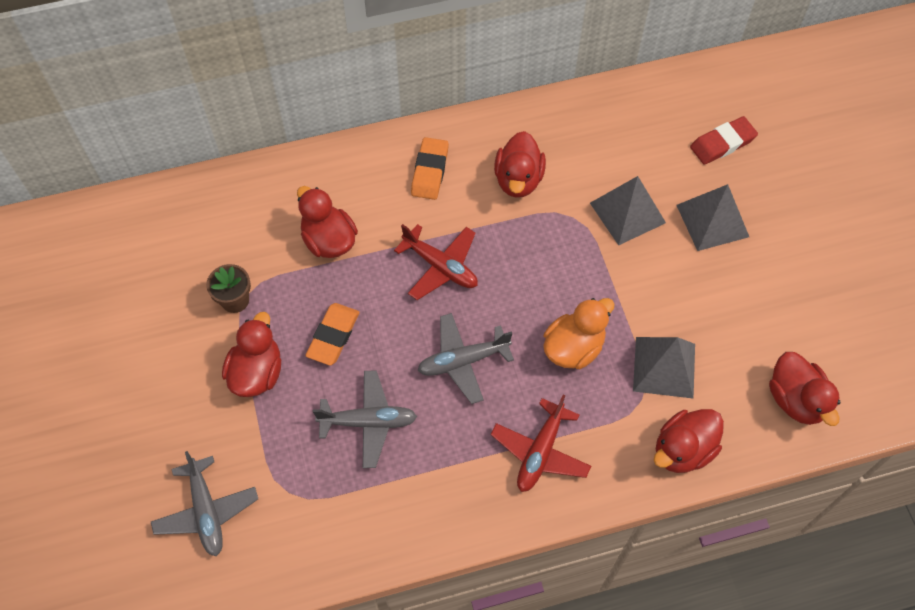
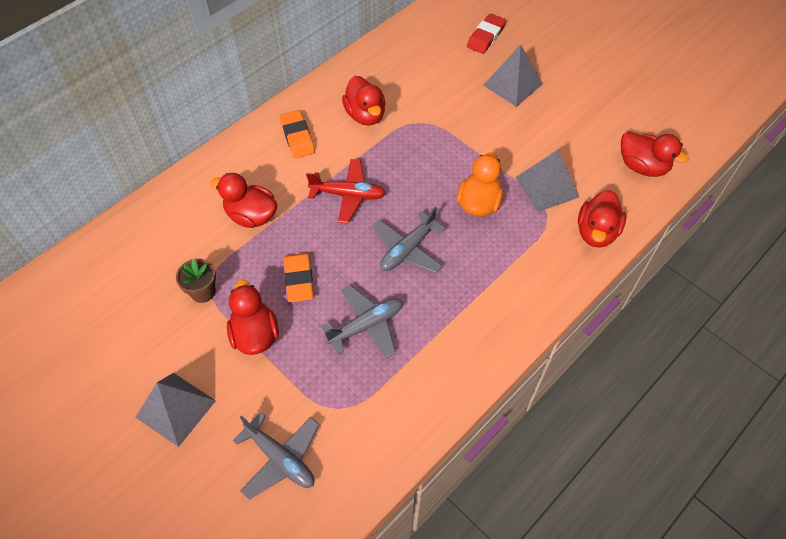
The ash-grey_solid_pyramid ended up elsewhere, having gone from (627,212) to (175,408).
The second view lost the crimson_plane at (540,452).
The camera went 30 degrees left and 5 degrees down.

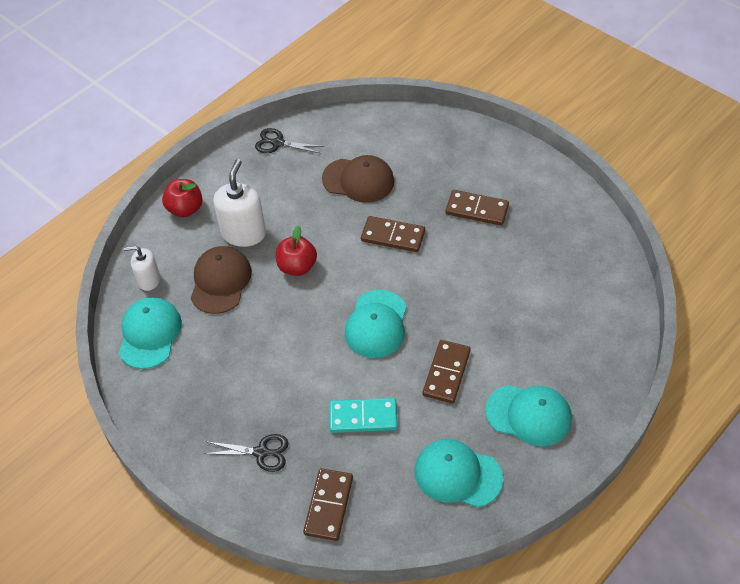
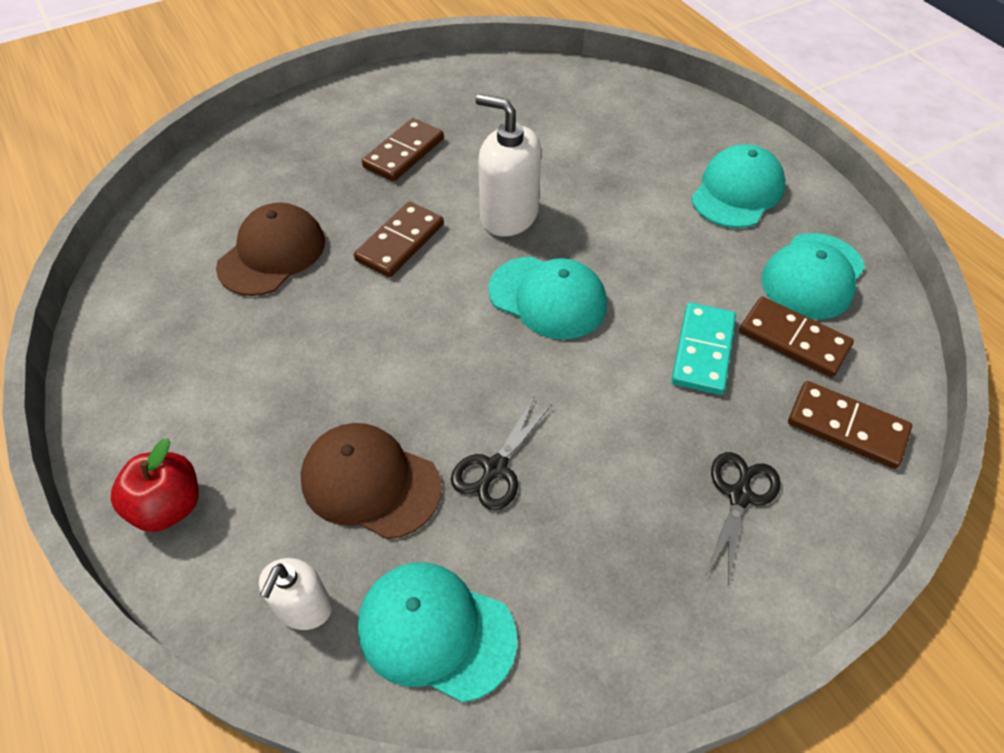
The ebony_shears ended up elsewhere, having gone from (278,143) to (495,468).
The white_soap_pump ended up elsewhere, having gone from (243,233) to (508,215).
The second view lost the crimson_apple at (297,266).
The brown_domino_piece ended up elsewhere, having gone from (446,373) to (793,340).
The camera went 75 degrees left and 0 degrees up.

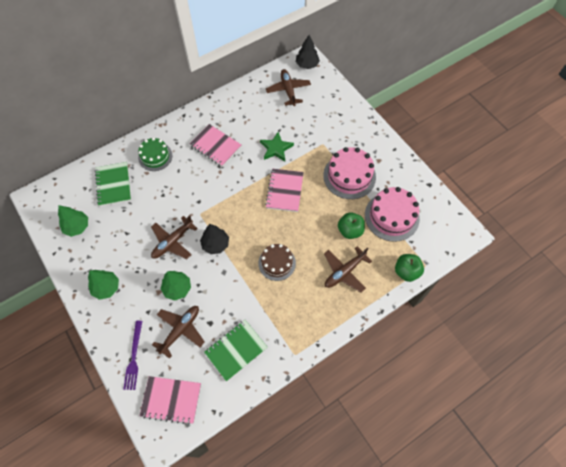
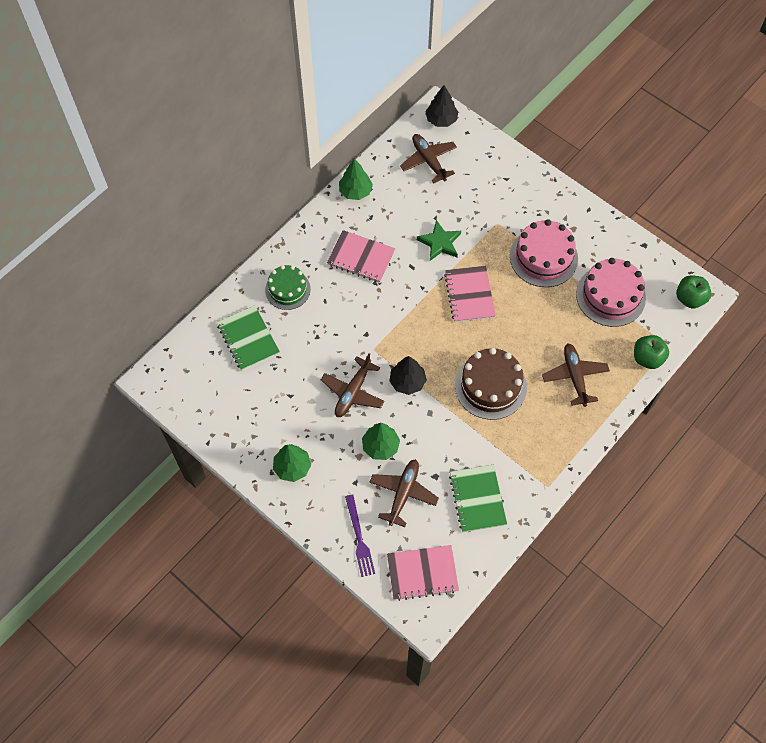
The emerald_fir_tree ended up elsewhere, having gone from (77,227) to (355,191).
The emerald_apple ended up elsewhere, having gone from (350,230) to (690,298).
The size of the brown_cake at (277,263) changed by a factor of 1.52.
The brown_plane at (344,272) ended up facing another way, 135 degrees clockwise from before.
The emerald_notepad at (236,350) ended up facing another way, 45 degrees counterclockwise from before.
The camera went 15 degrees left and 0 degrees up.

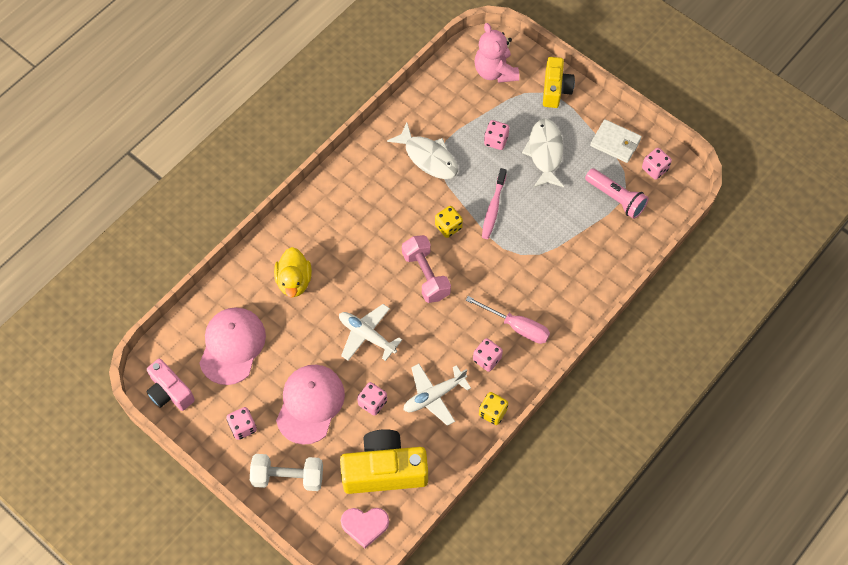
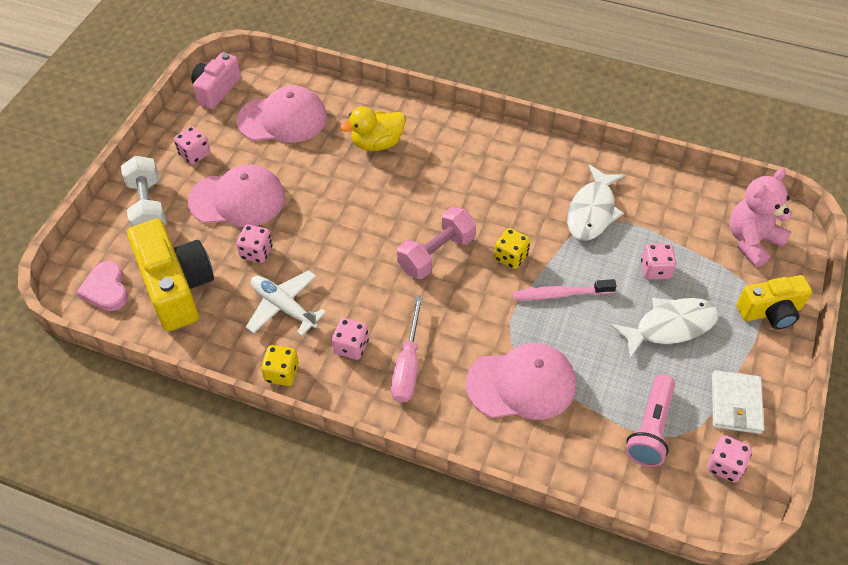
The second view lost the white_plane at (367,335).
The second view gained the rosy_cap at (521,384).
The camera went 70 degrees right and 10 degrees down.

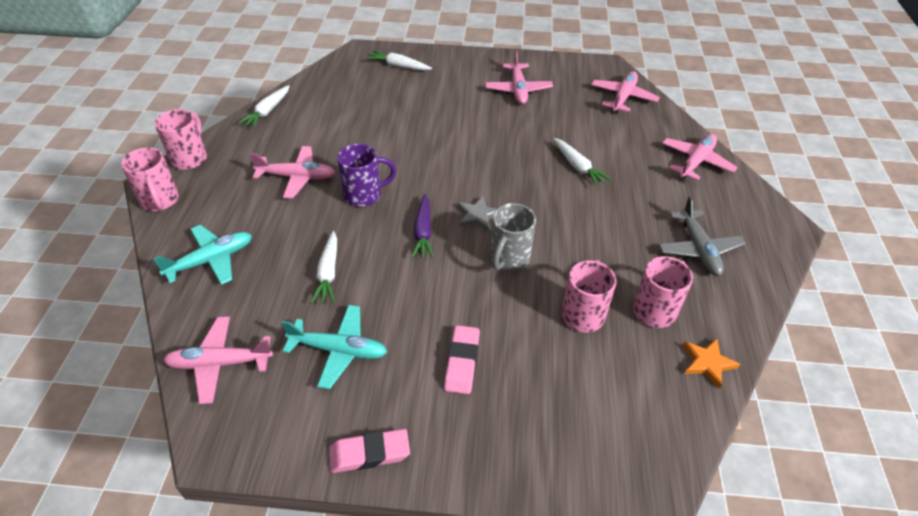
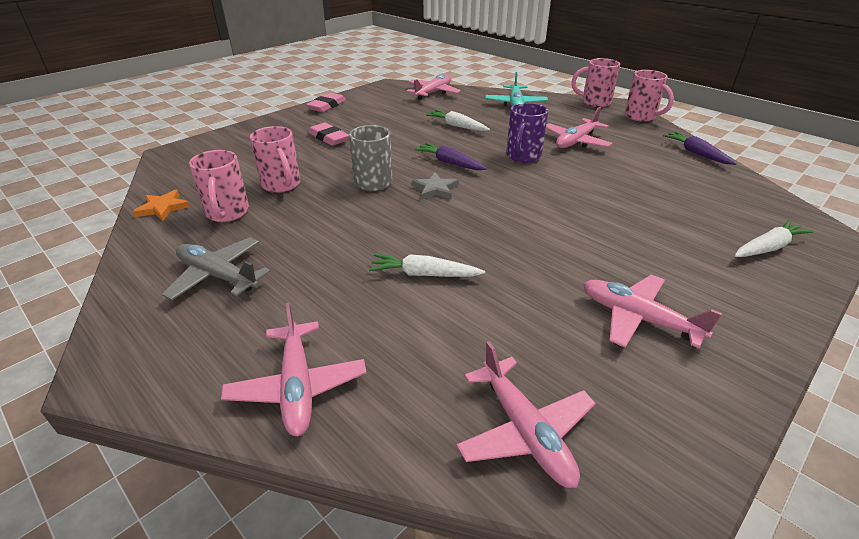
What was the white_carrot at (268,111) turned into the violet_carrot at (696,153).
The second view lost the aqua_plane at (339,350).
The camera went 130 degrees right and 10 degrees down.

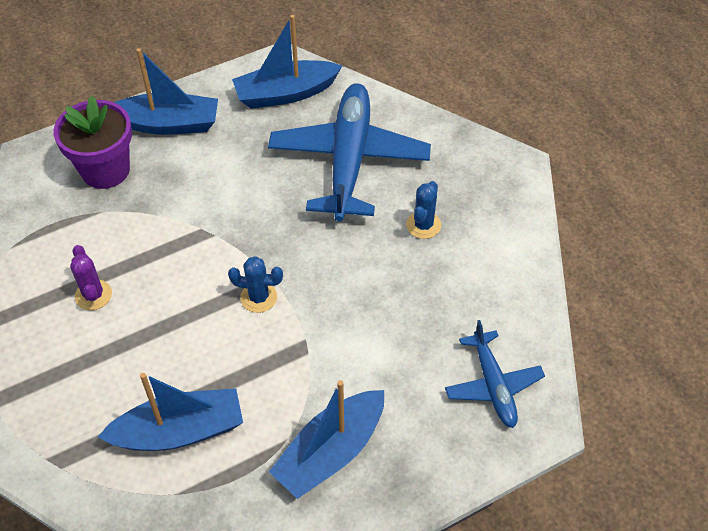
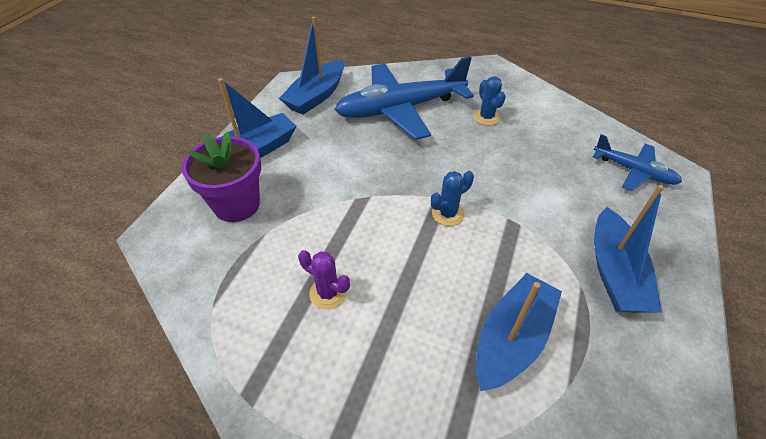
The blue_plane at (349,160) ended up facing another way, 75 degrees counterclockwise from before.
The camera went 40 degrees left and 5 degrees down.

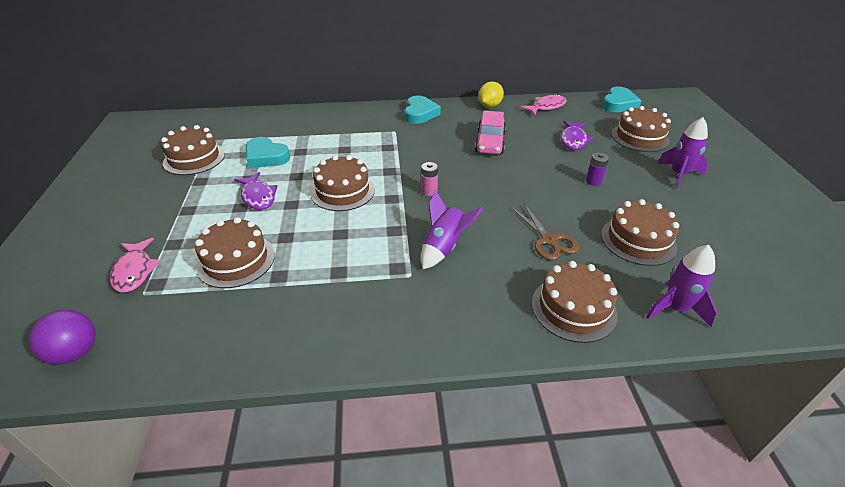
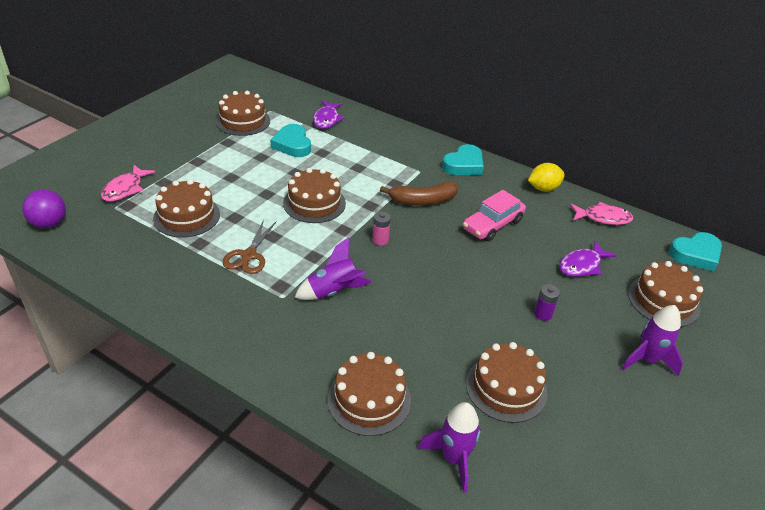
The violet_toy_fish ended up elsewhere, having gone from (258,196) to (327,119).
The brown_shears ended up elsewhere, having gone from (548,240) to (249,255).
The second view gained the brown_toy_banana at (423,200).
The camera went 35 degrees right and 0 degrees up.

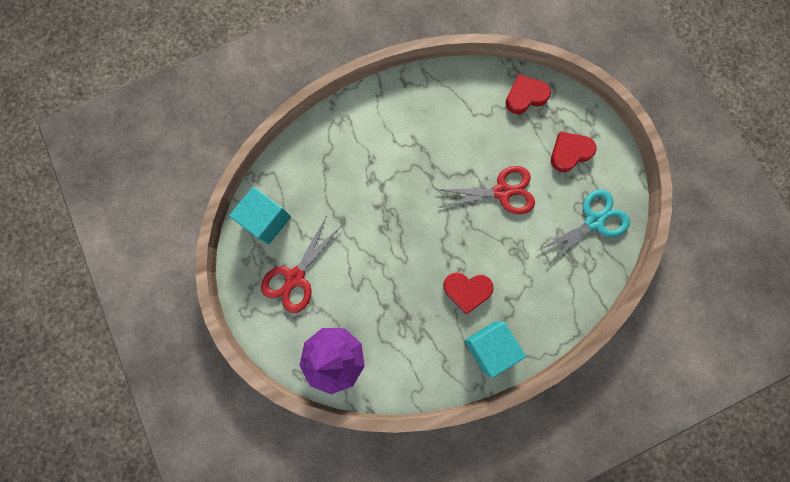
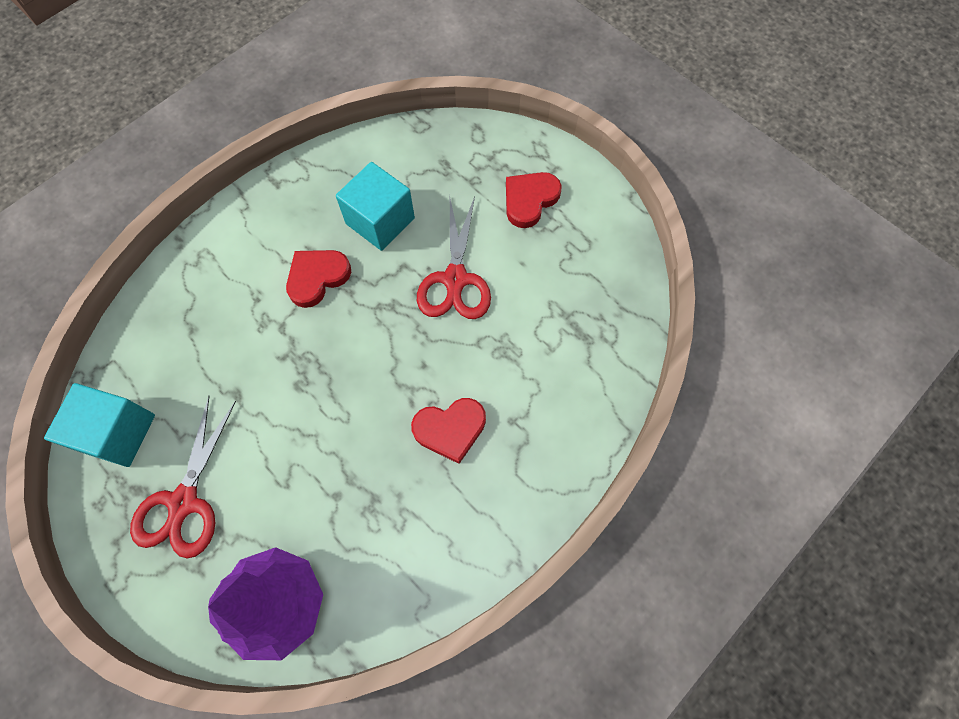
The crimson_heart ended up elsewhere, having gone from (525,96) to (317,277).
The crimson_shears at (502,192) ended up facing another way, 120 degrees clockwise from before.
The second view lost the aqua_shears at (593,221).
The aqua_cube ended up elsewhere, having gone from (489,346) to (380,221).
The camera went 20 degrees left and 10 degrees down.

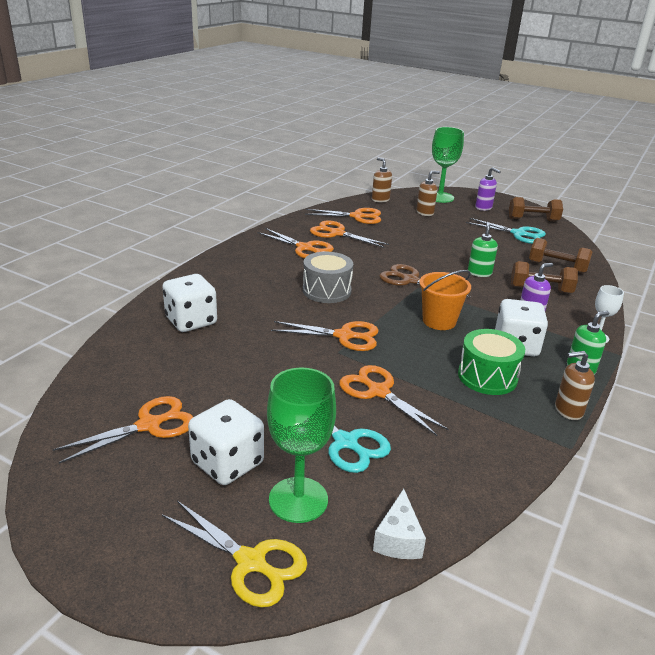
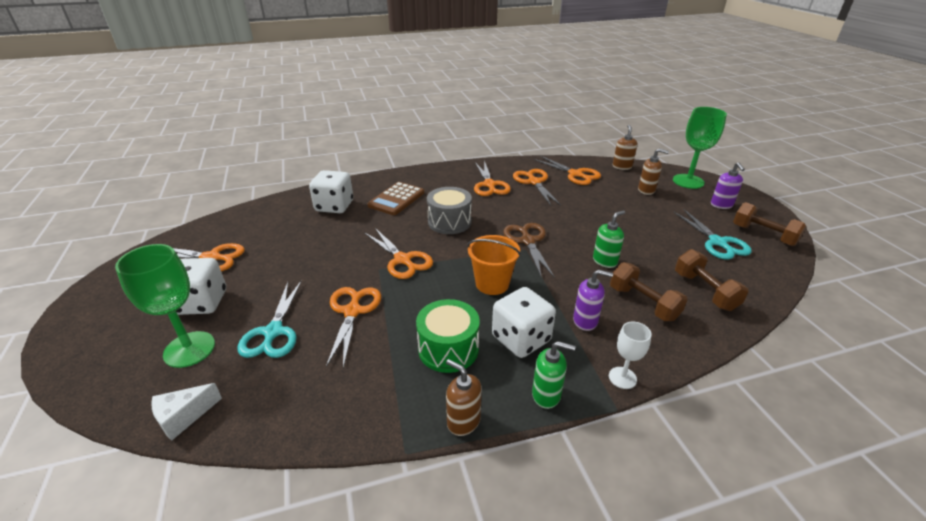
The second view lost the bright_yellow_shears at (250,562).
The second view gained the brown_pocket_calculator at (396,199).
The camera went 45 degrees right and 5 degrees up.

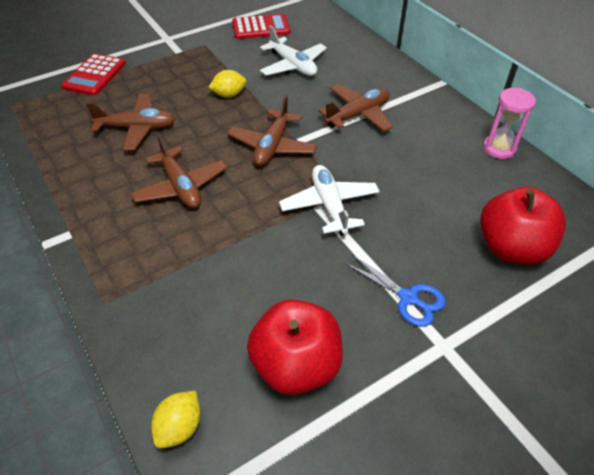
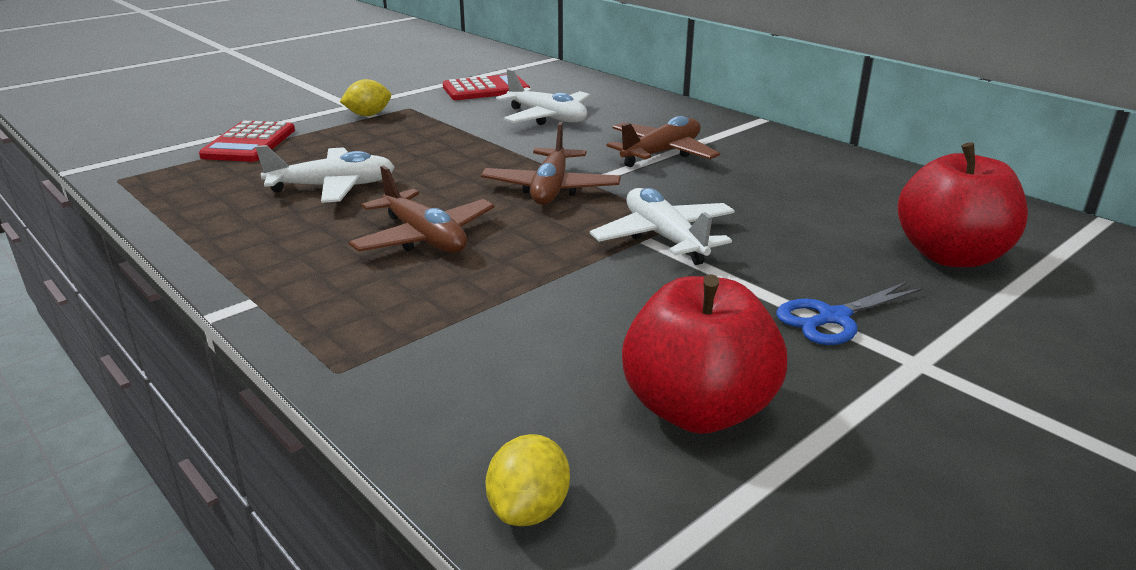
The bright_yellow_toy_lemon ended up elsewhere, having gone from (229,95) to (368,115).
The second view lost the rosy_sandglass at (499,148).
What was the brown_plane at (137,128) turned into the white_plane at (333,187).
The blue_shears at (408,298) ended up facing another way, 120 degrees clockwise from before.
The camera went 10 degrees left and 20 degrees down.

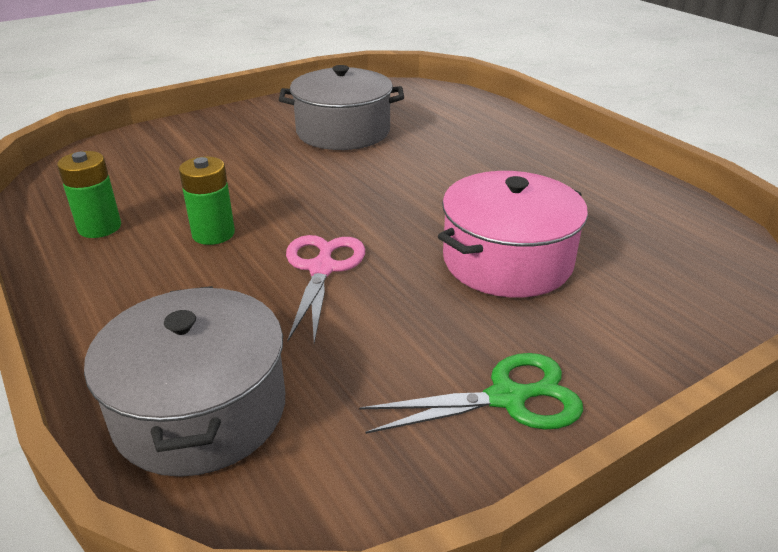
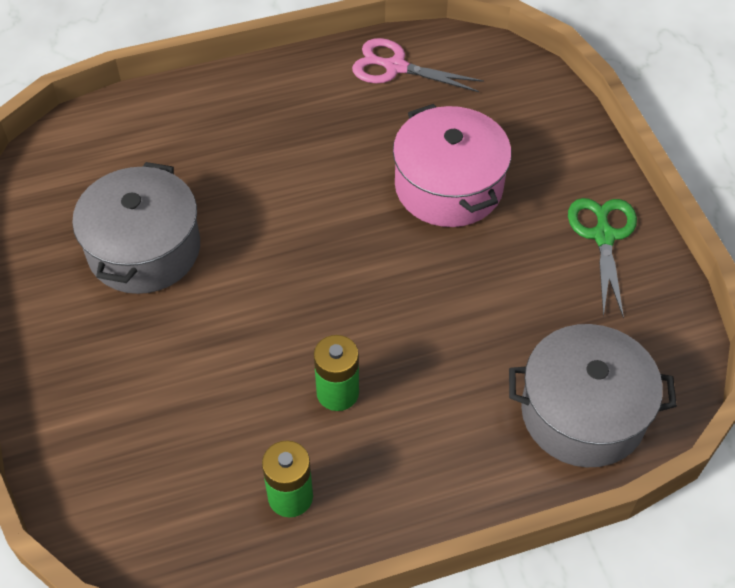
The rosy_shears ended up elsewhere, having gone from (322,269) to (395,67).
The camera went 75 degrees left and 20 degrees up.

